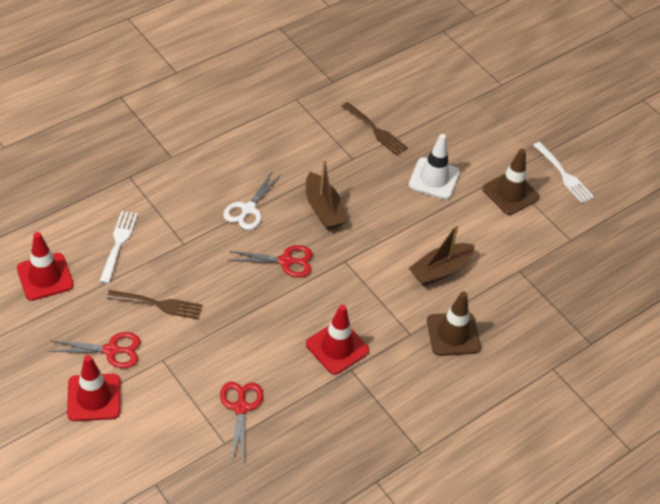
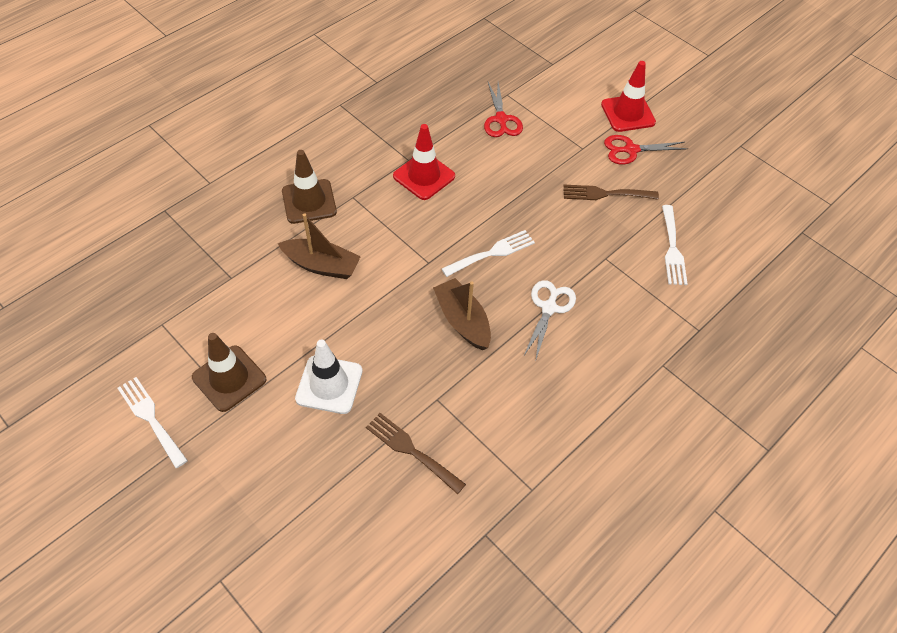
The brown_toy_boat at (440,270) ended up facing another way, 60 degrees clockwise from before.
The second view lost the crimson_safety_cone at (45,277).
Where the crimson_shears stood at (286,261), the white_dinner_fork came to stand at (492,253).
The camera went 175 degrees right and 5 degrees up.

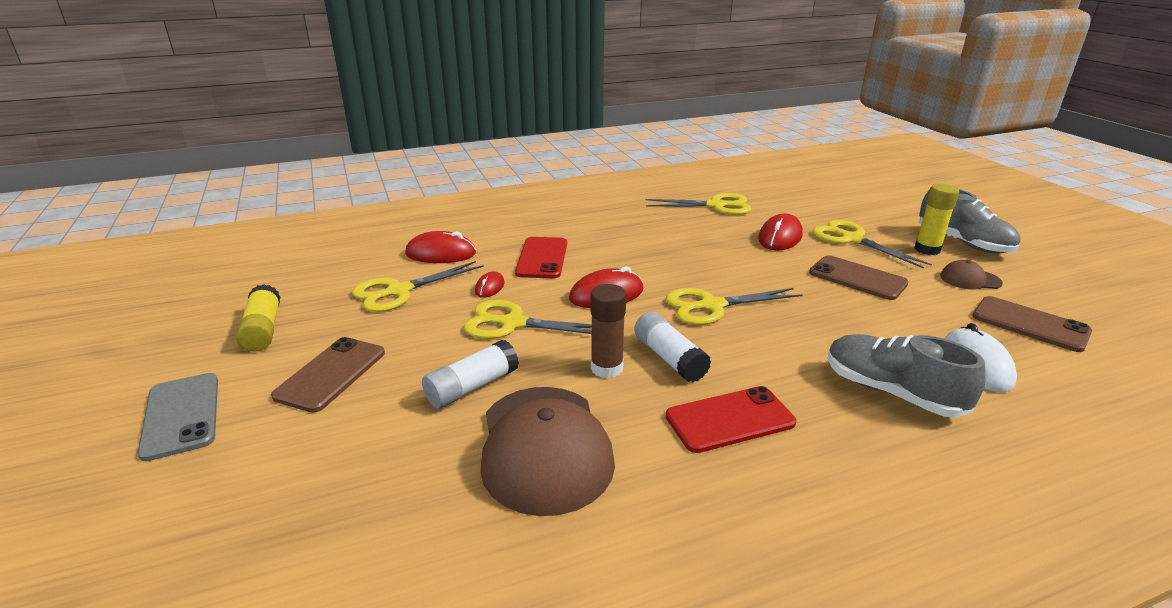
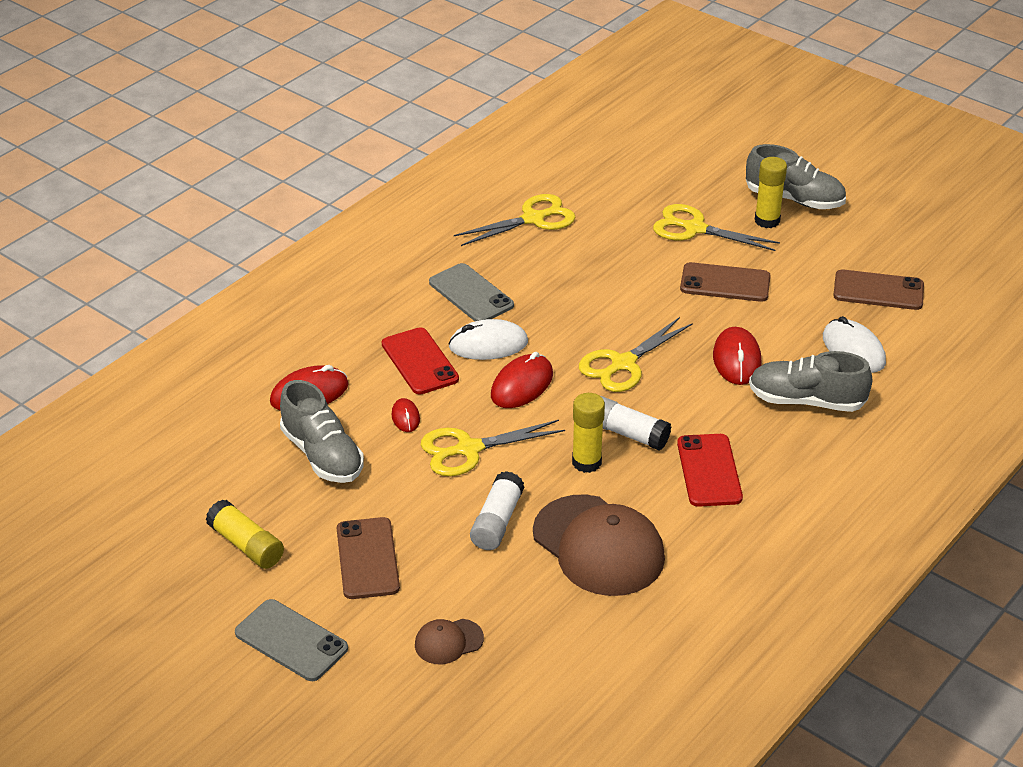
The crimson_PC_mouse ended up elsewhere, having gone from (780,237) to (736,359).
The brown_cap ended up elsewhere, having gone from (970,279) to (448,642).
Where the bright_yellow_shears stood at (399,291), the ash-grey_shoe came to stand at (322,455).
What was the brown_glue_stick at (606,368) turned into the bright_yellow_glue_stick at (586,462).
The crimson_phone at (730,419) ended up facing another way, 45 degrees counterclockwise from before.
The second view gained the ash-grey_phone at (471,294).
The second view gained the white_PC_mouse at (488,344).
The camera went 30 degrees left and 10 degrees up.

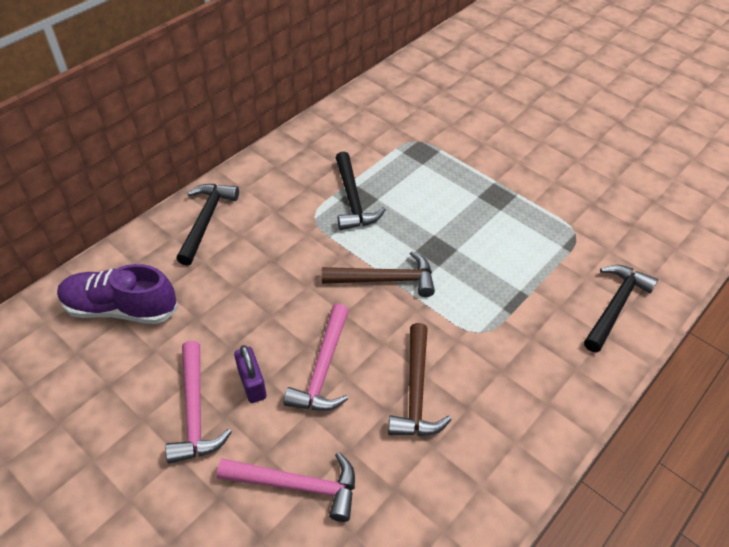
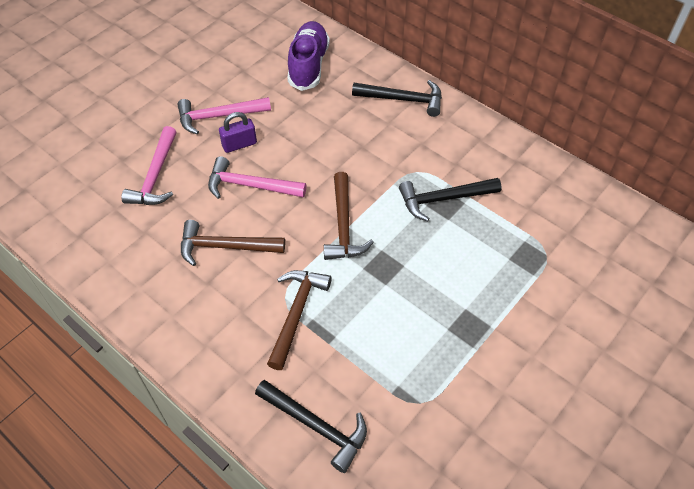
The second view gained the brown_claw_hammer at (296,313).
The camera went 90 degrees right and 5 degrees up.

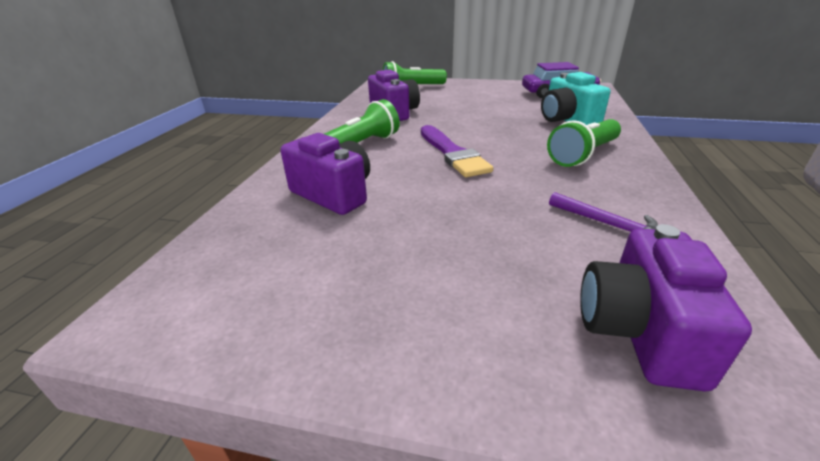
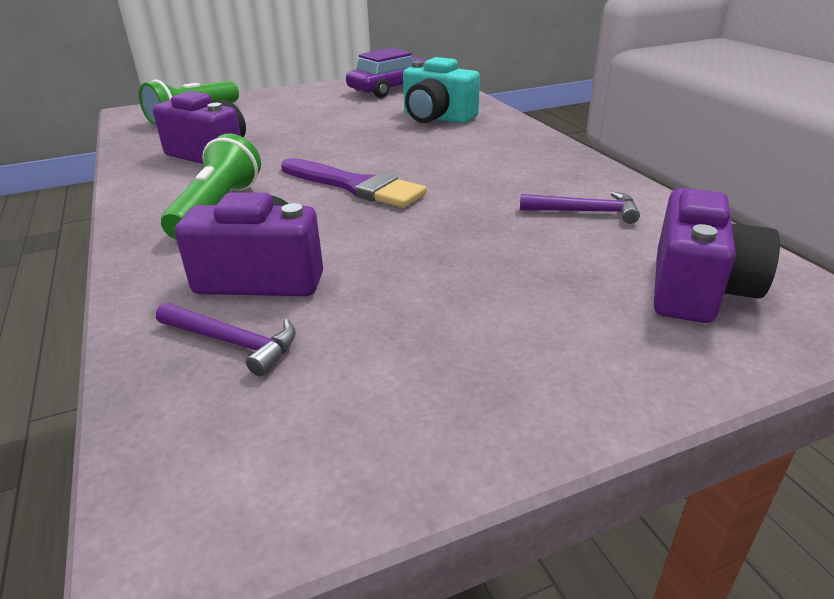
The second view lost the emerald_flashlight at (583,155).
The violet_compact_camera at (638,331) ended up facing another way, 135 degrees counterclockwise from before.
The second view gained the violet_claw_hammer at (232,342).
The camera went 35 degrees left and 0 degrees up.

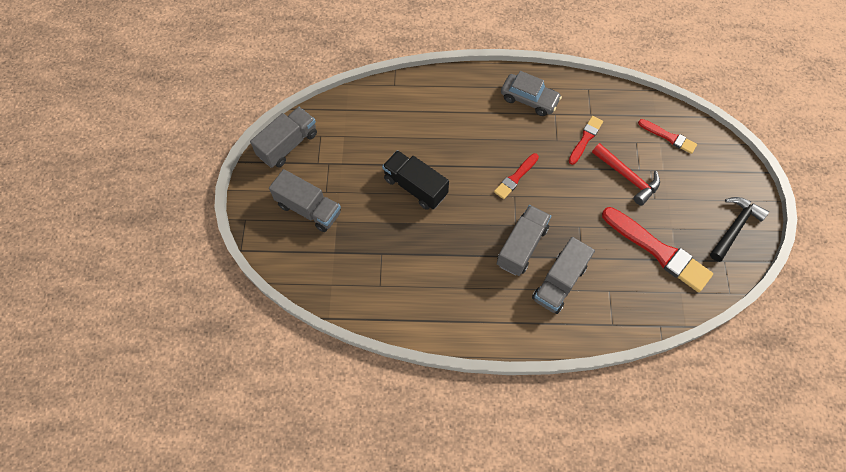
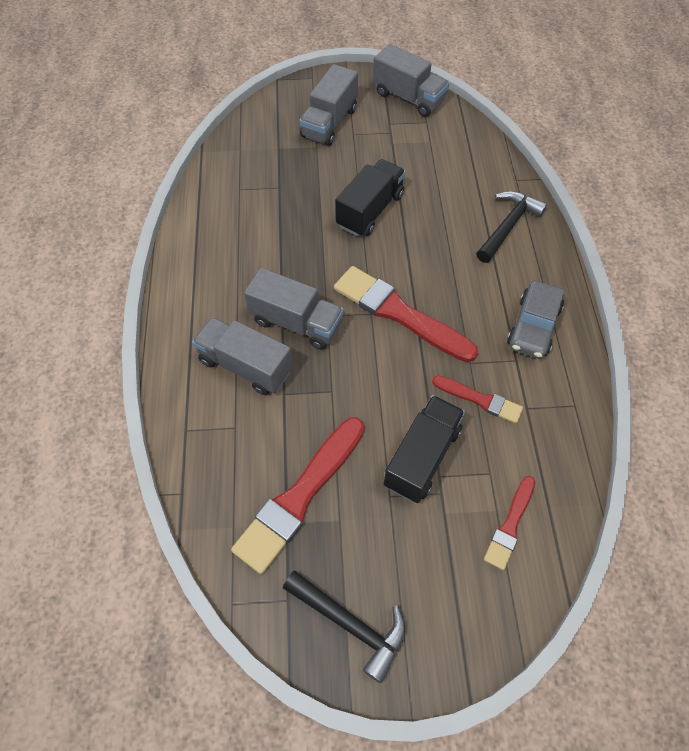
Where the crimson_claw_hammer stood at (627,177), the ebony_toy_truck came to stand at (422,457).
The size of the crimson_paintbrush at (515,177) changed by a factor of 1.85.
The second view gained the ebony_claw_hammer at (508,226).
The camera went 85 degrees right and 5 degrees down.

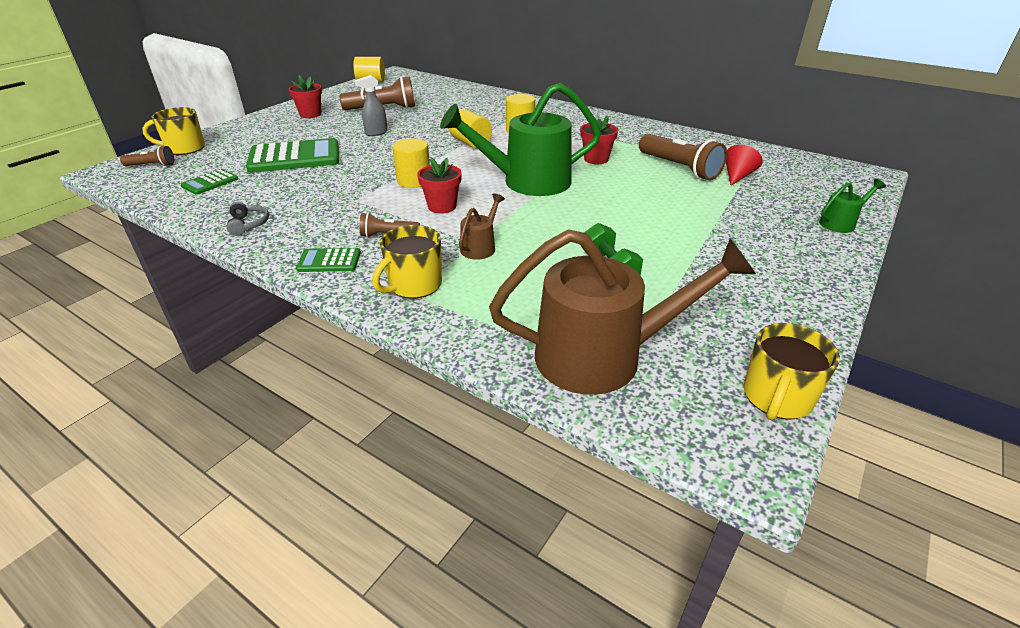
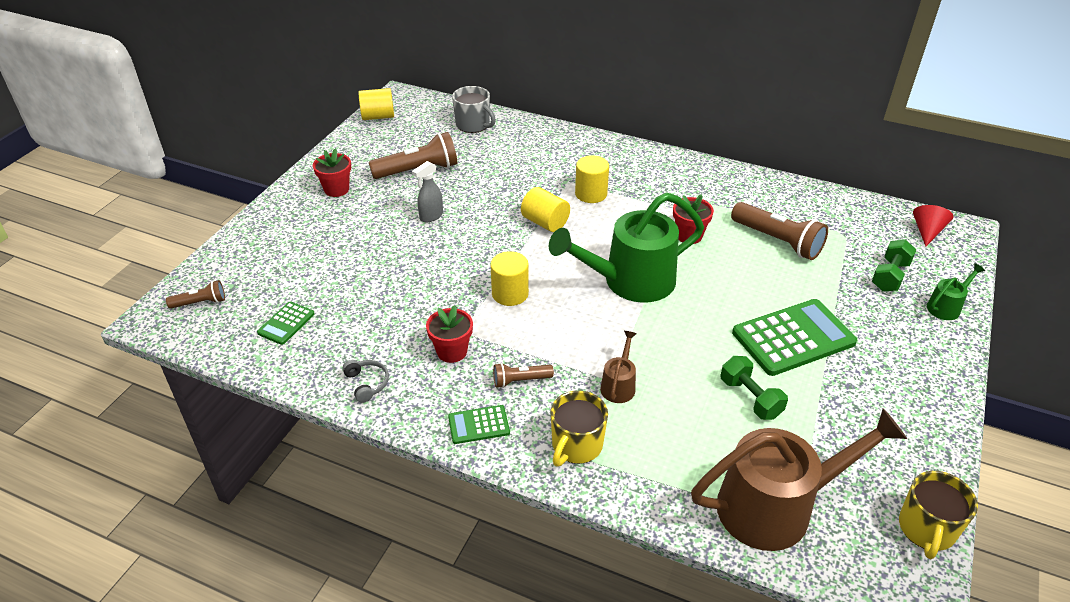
The second view lost the bright_yellow_coffee_mug at (184,148).
The emerald_pocket_calculator ended up elsewhere, having gone from (294,157) to (793,338).
The crimson_cone_shape ended up elsewhere, having gone from (737,176) to (927,231).
The crimson_flower_pot ended up elsewhere, having gone from (442,206) to (452,351).
The second view gained the ash-grey_coffee_mug at (473,125).
The second view gained the emerald_hand_weight at (890,276).
The camera went 10 degrees left and 5 degrees up.

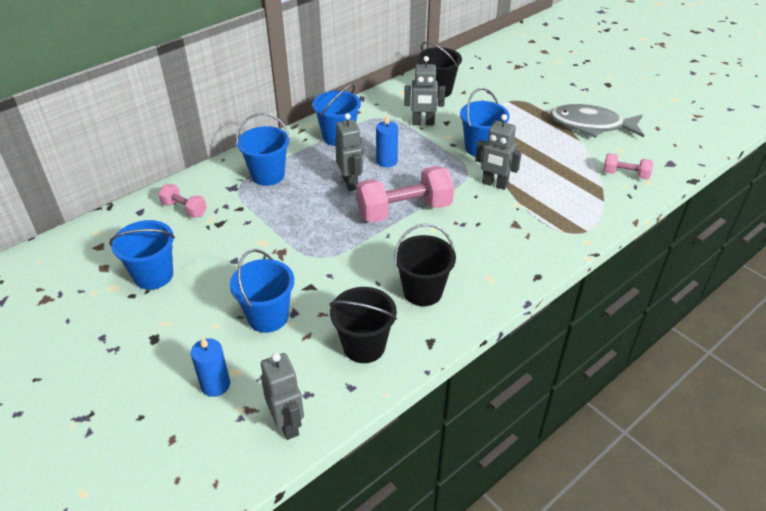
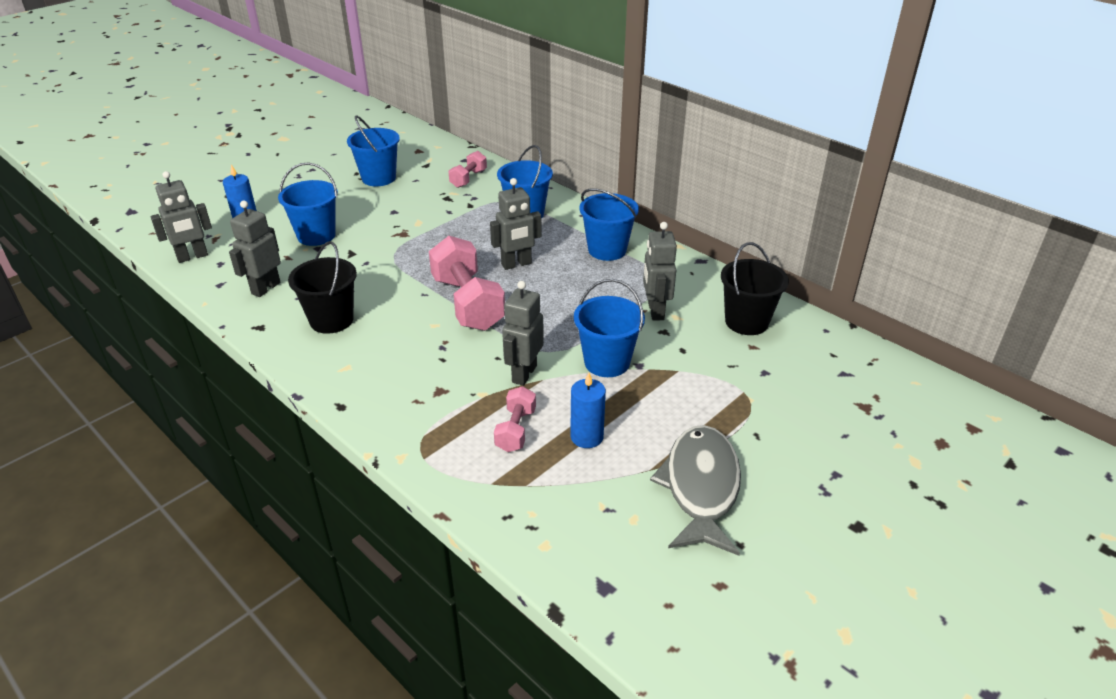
The blue_candle ended up elsewhere, having gone from (386,161) to (586,437).
The rosy_hand_weight ended up elsewhere, having gone from (625,174) to (516,430).
Where the ebony_bucket stood at (364,346), the ash-grey_robot came to stand at (265,288).
The camera went 85 degrees right and 5 degrees down.

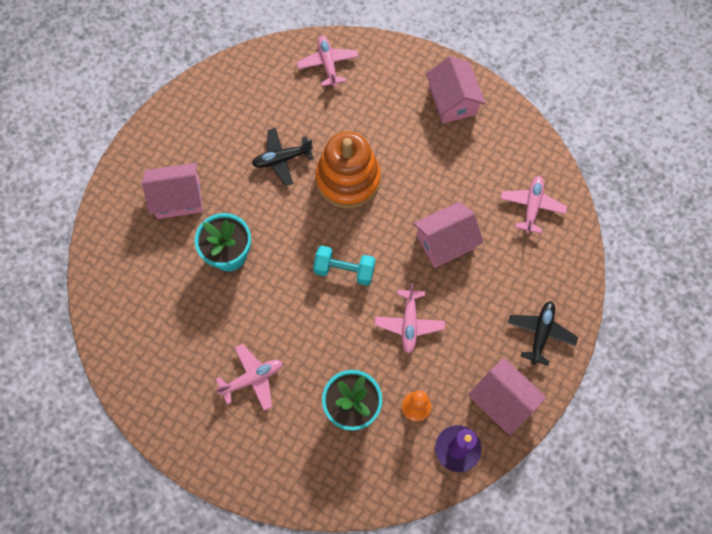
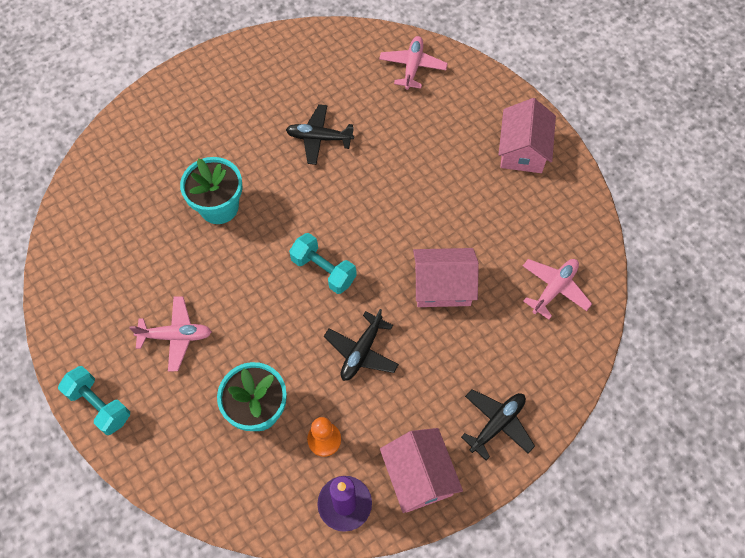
The second view lost the bright_orange_stacking_rings at (348,179).
The second view lost the rosy_cottage at (178,198).
What was the rosy_plane at (409,323) turned into the ebony_plane at (361,351).
The second view gained the aqua_hand_weight at (99,405).
The camera went 25 degrees right and 5 degrees down.

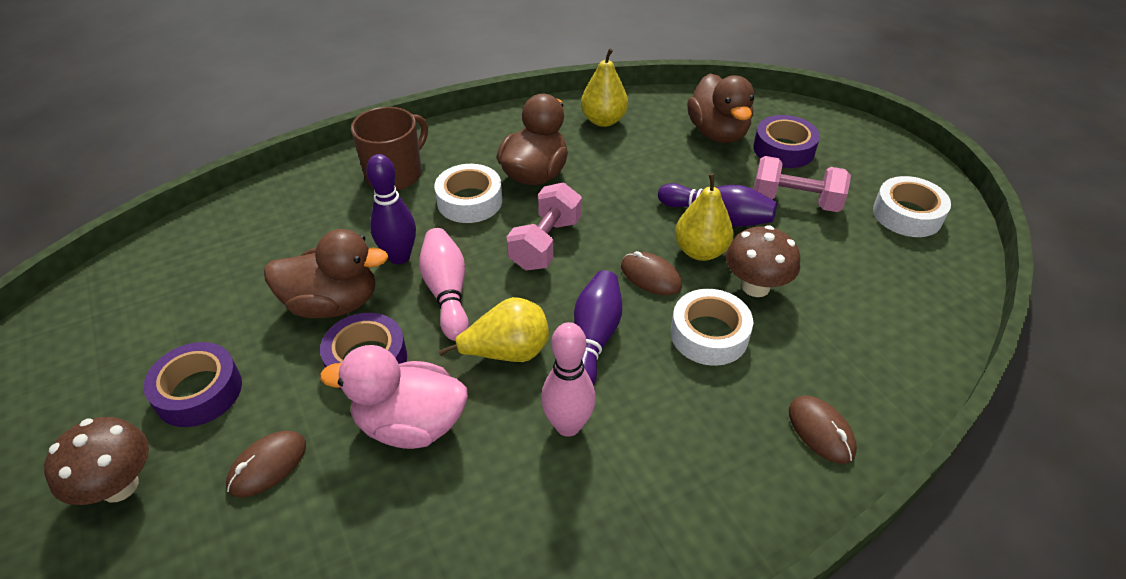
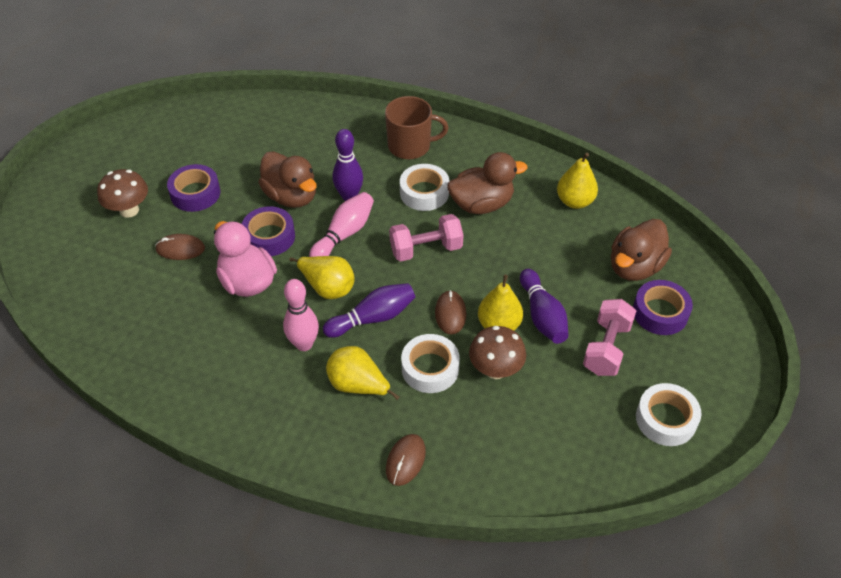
The rosy_hand_weight at (795,201) ended up facing another way, 45 degrees clockwise from before.
The second view gained the bright_yellow_pear_fruit at (358,385).
The camera went 50 degrees right and 5 degrees up.

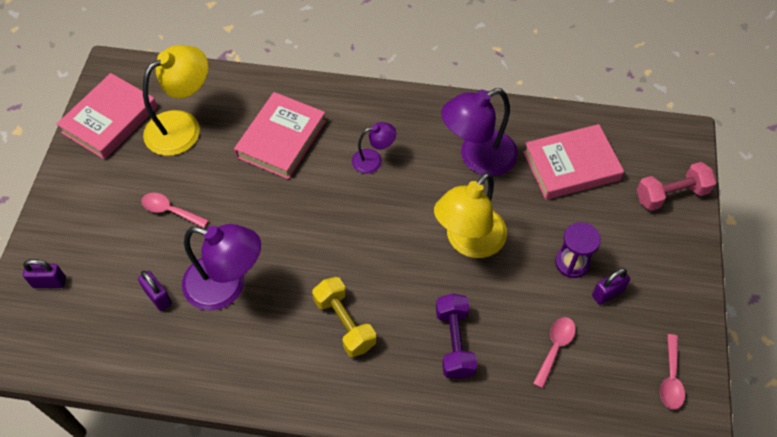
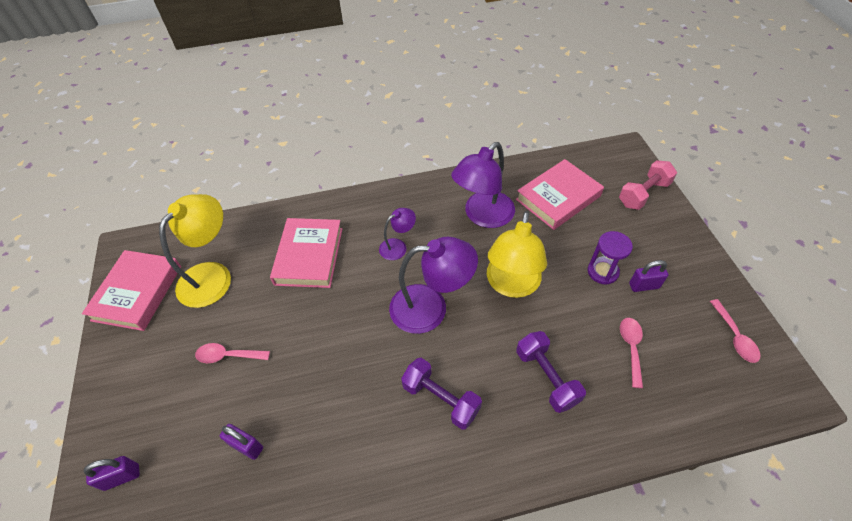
The violet_desk_lamp ended up elsewhere, having gone from (227,286) to (430,307).
The violet_padlock at (607,293) ended up facing another way, 45 degrees clockwise from before.
What was the bright_yellow_hand_weight at (344,323) turned into the violet_hand_weight at (441,399).
The camera went 20 degrees left and 5 degrees down.

